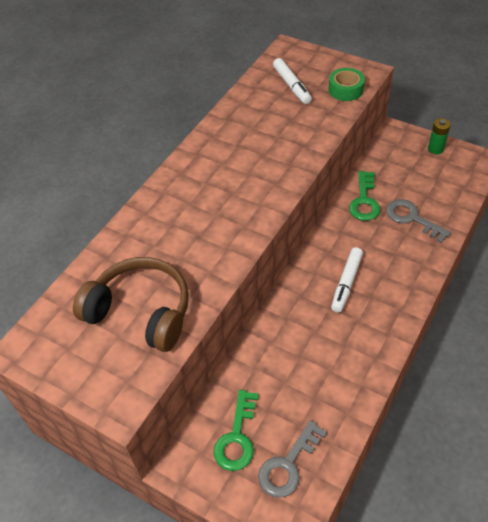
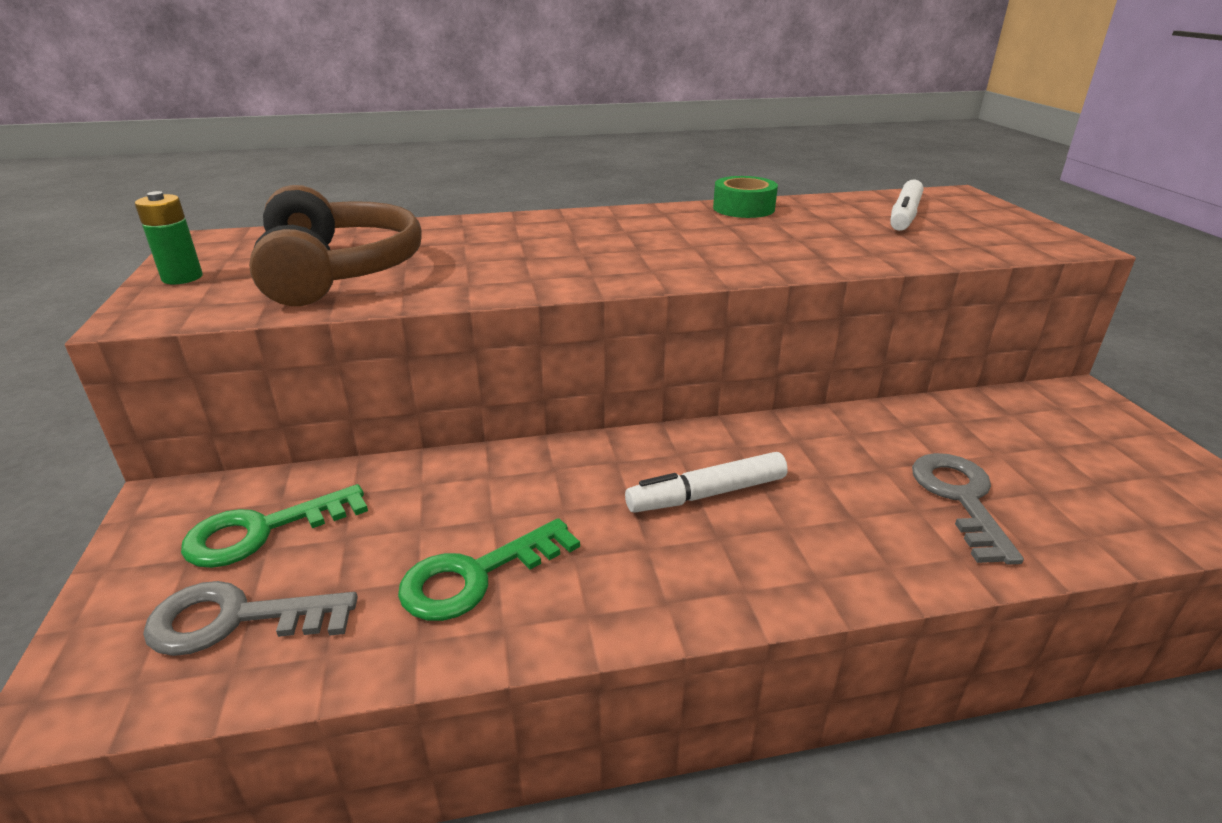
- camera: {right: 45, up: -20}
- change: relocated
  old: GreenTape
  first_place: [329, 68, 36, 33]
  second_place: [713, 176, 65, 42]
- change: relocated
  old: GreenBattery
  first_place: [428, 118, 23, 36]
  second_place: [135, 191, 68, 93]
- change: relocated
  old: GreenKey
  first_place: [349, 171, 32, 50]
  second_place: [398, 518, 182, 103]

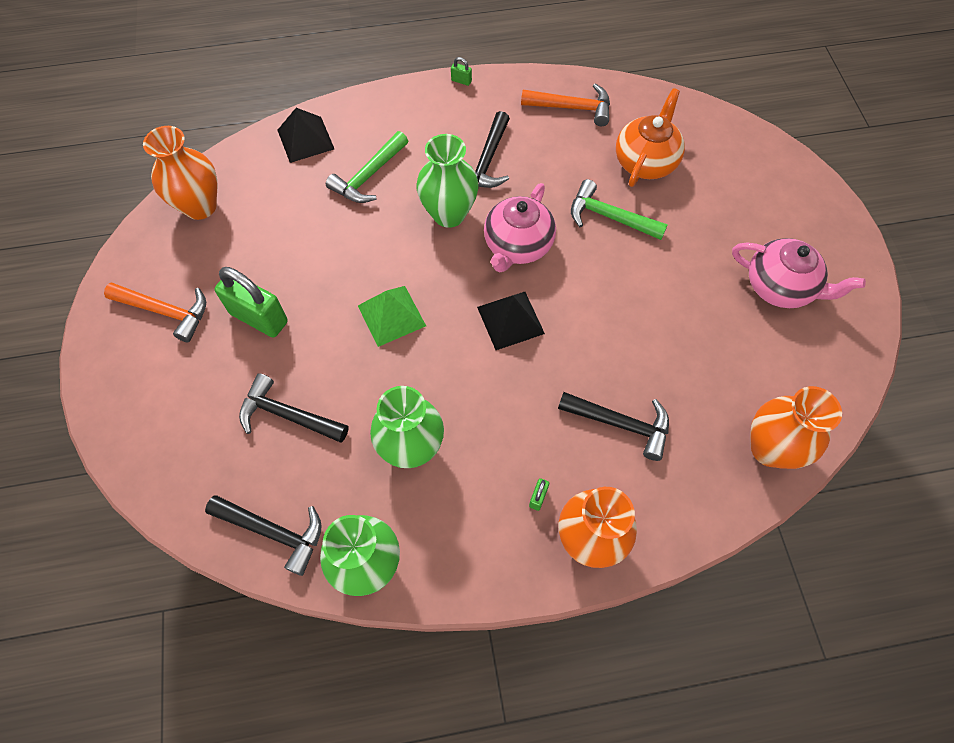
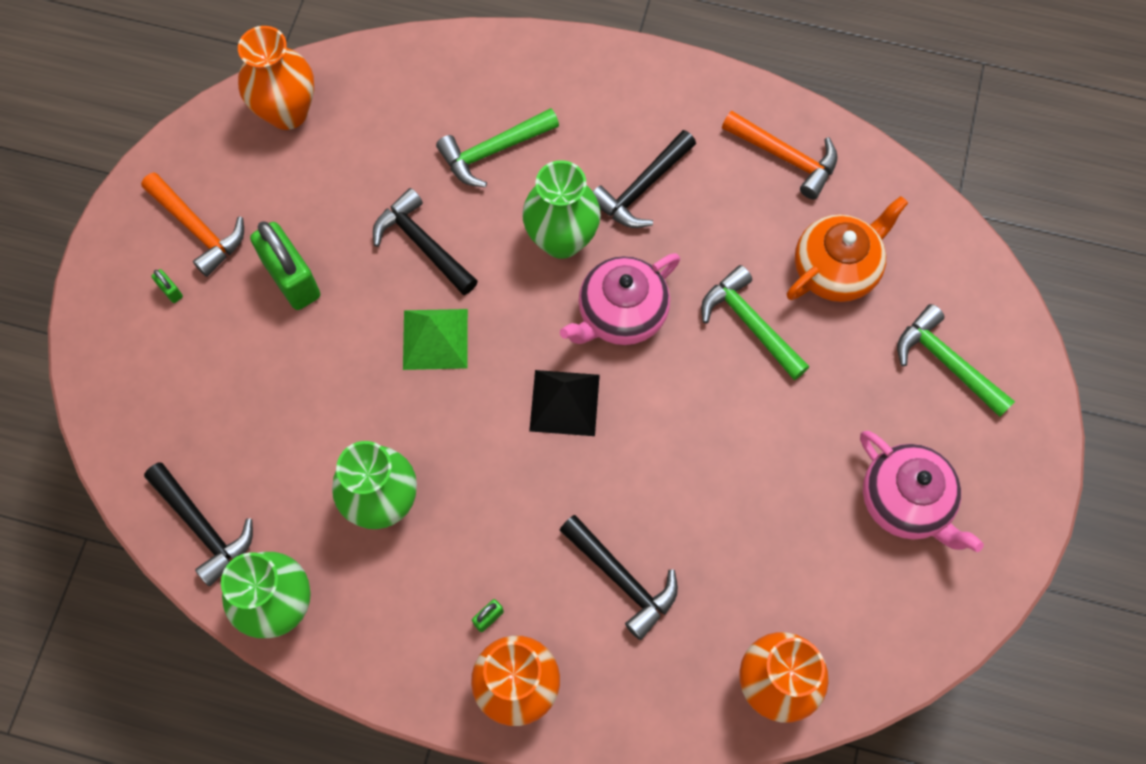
- camera: {right: 25, up: 5}
- change: relocated
  old: GreenPadlock
  first_place: [451, 57, 21, 29]
  second_place: [152, 269, 31, 34]
- change: missing
  old: BlackPyramid
  first_place: [277, 108, 57, 55]
- change: relocated
  old: BlackHammer
  first_place: [239, 373, 110, 70]
  second_place: [373, 188, 105, 107]
- change: appeared
  new: GreenHammer
  second_place: [897, 304, 118, 113]

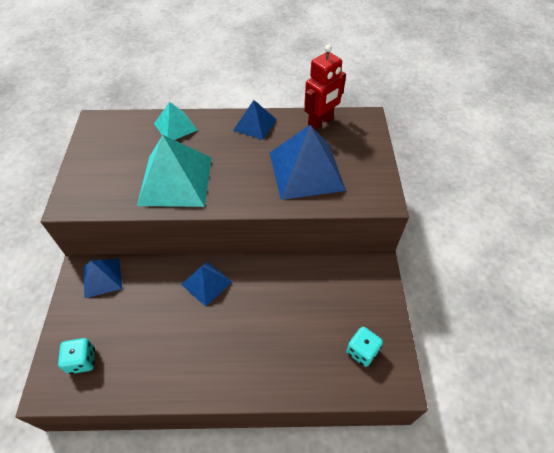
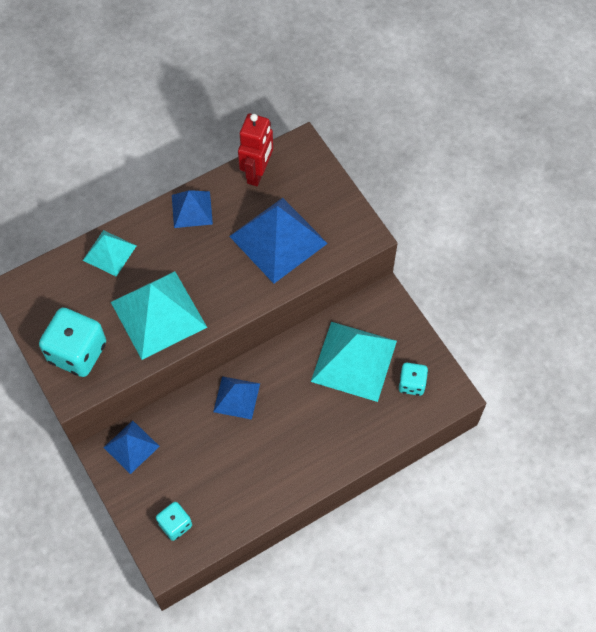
- camera: {right: -30, up: 10}
- change: appeared
  new: TurquoiseDice
  second_place: [39, 308, 67, 69]
- change: appeared
  new: TurquoisePyramid
  second_place: [311, 322, 86, 80]

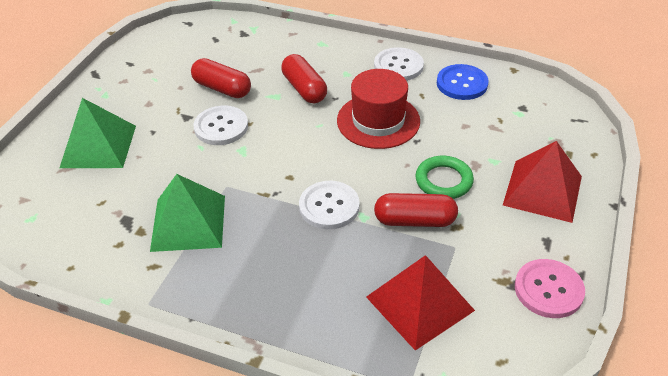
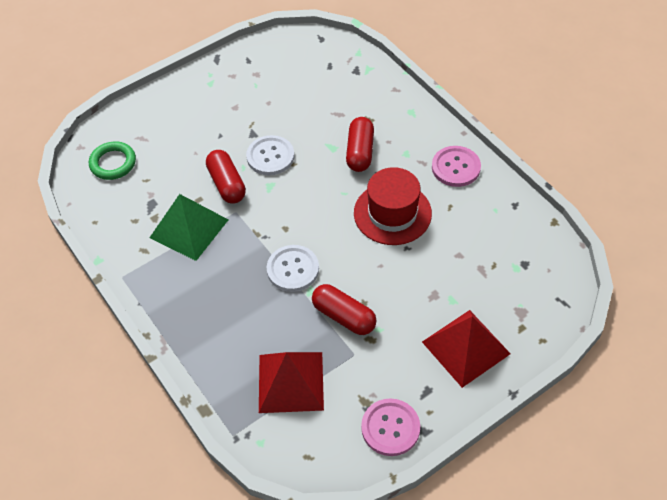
- camera: {right: 35, up: 10}
- change: colour
  old: WhiteButton
  new: PinkButton
  first_place: [374, 47, 50, 34]
  second_place: [432, 146, 49, 41]
- change: relocated
  old: RedCapsule
  first_place: [191, 58, 60, 40]
  second_place: [206, 150, 40, 53]
- change: missing
  old: BlueButton
  first_place: [437, 64, 52, 36]
- change: missing
  old: GreenPyramid
  first_place: [60, 98, 76, 70]
- change: relocated
  old: GreenRing
  first_place: [415, 156, 59, 43]
  second_place: [89, 141, 47, 39]

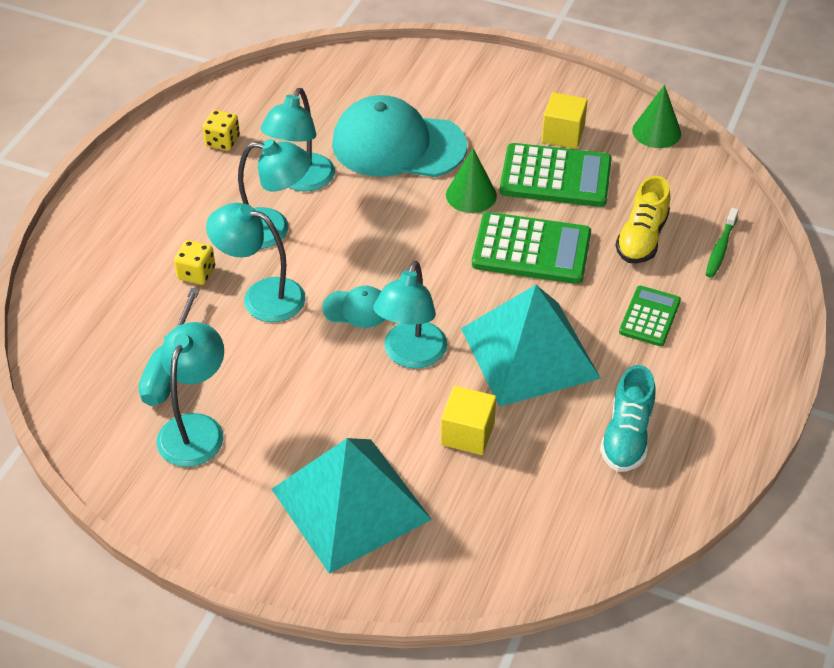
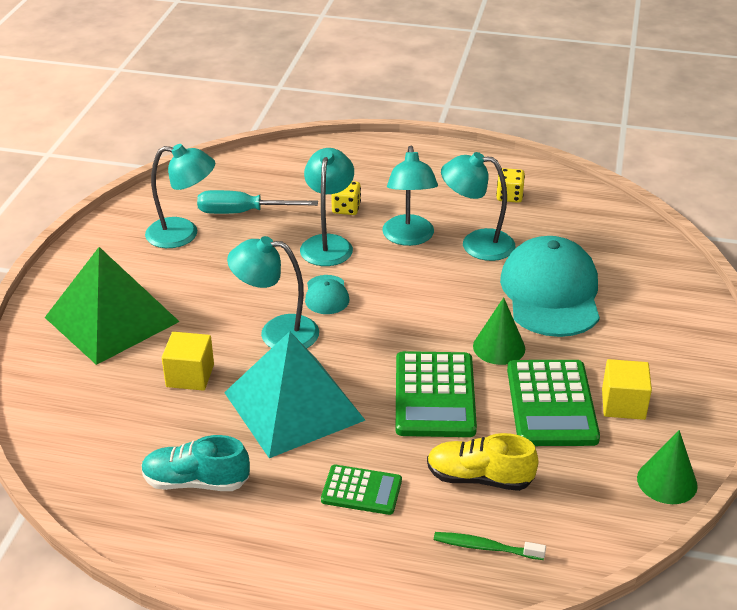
- camera: {right: 80, up: -10}
- change: colour
  old: TurquoisePyramid
  new: GreenPyramid
  first_place: [272, 438, 160, 136]
  second_place: [45, 247, 135, 118]

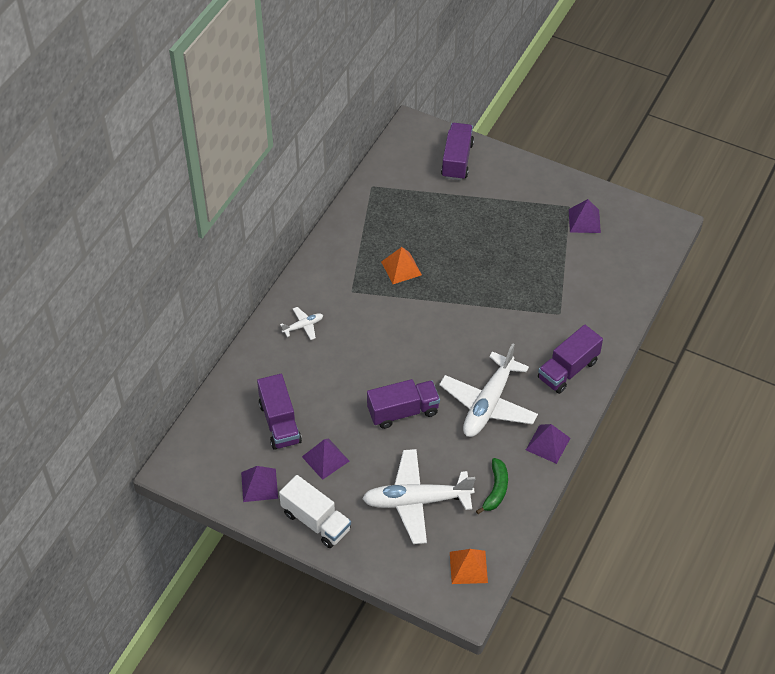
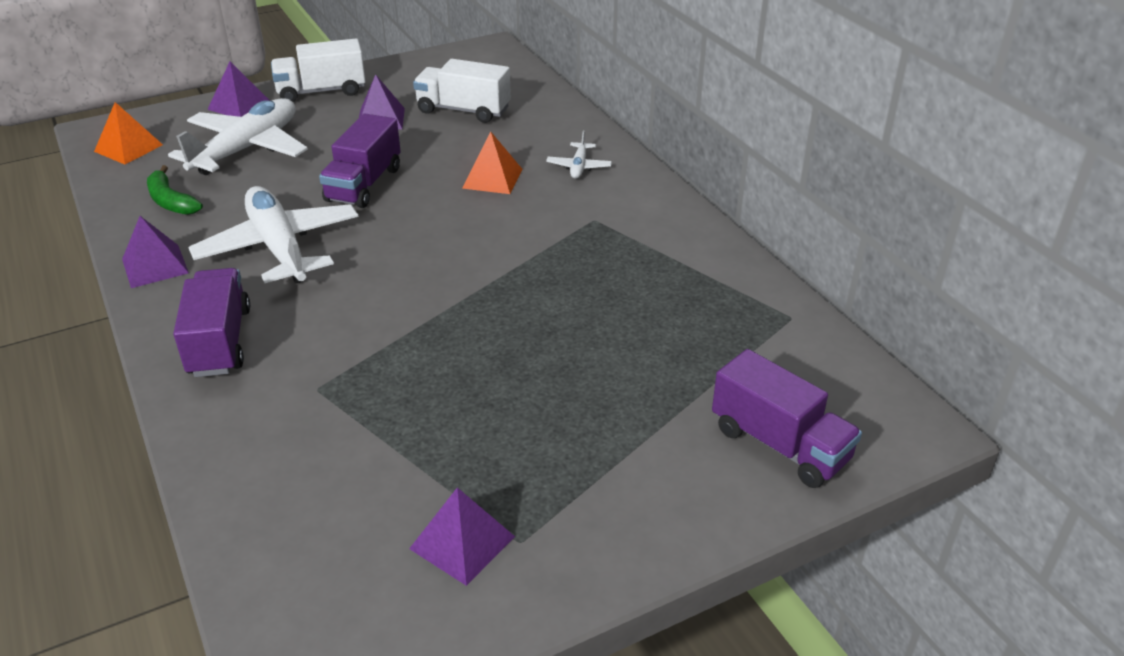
- camera: {right: 125, up: -15}
- change: relocated
  old: OrangePyramid
  first_place: [381, 247, 41, 37]
  second_place: [462, 131, 61, 63]
- change: colour
  old: PurpleTruck
  new: WhiteTruck
  first_place: [257, 374, 45, 76]
  second_place: [413, 59, 98, 64]
- change: relocated
  old: PurplePyramid
  first_place: [241, 466, 37, 36]
  second_place: [207, 62, 63, 55]

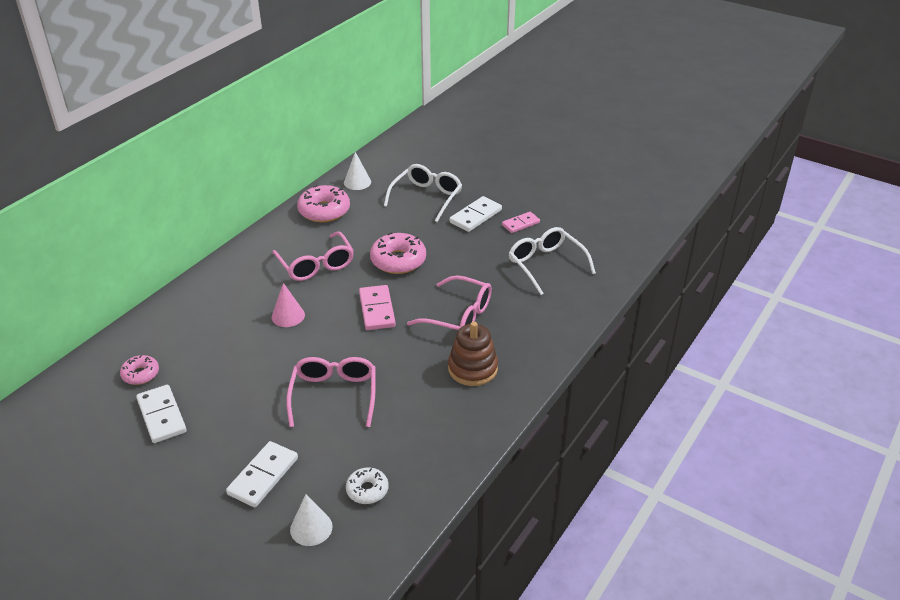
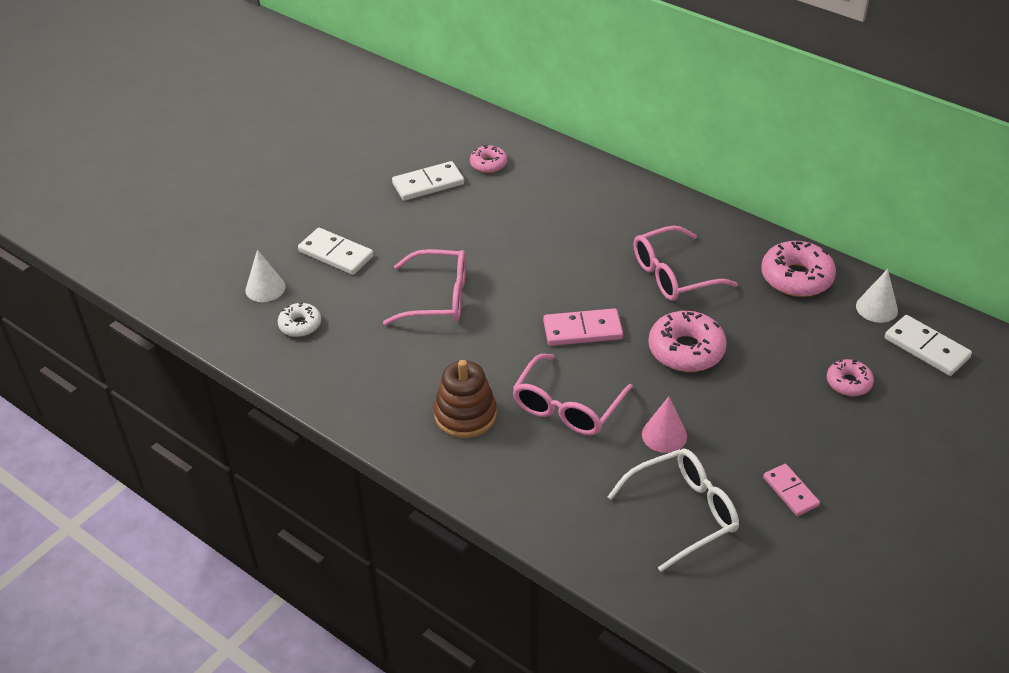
- camera: {right: 95, up: 5}
- change: exchanged
  old: WhiteGlasses
  new: PinkDonut
  first_place: [384, 164, 78, 58]
  second_place: [827, 359, 47, 37]
- change: relocated
  old: WhiteDomino
  first_place: [450, 196, 52, 36]
  second_place: [884, 315, 88, 61]
- change: relocated
  old: PinkCone
  first_place: [272, 283, 33, 44]
  second_place: [642, 396, 45, 57]

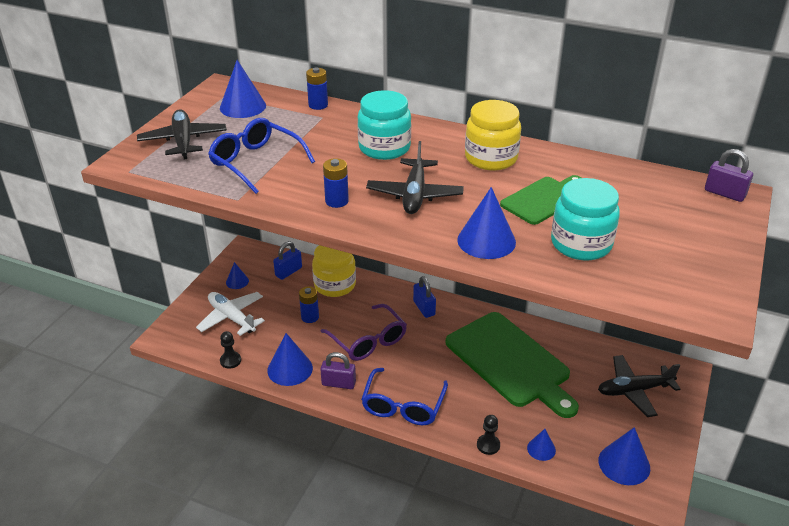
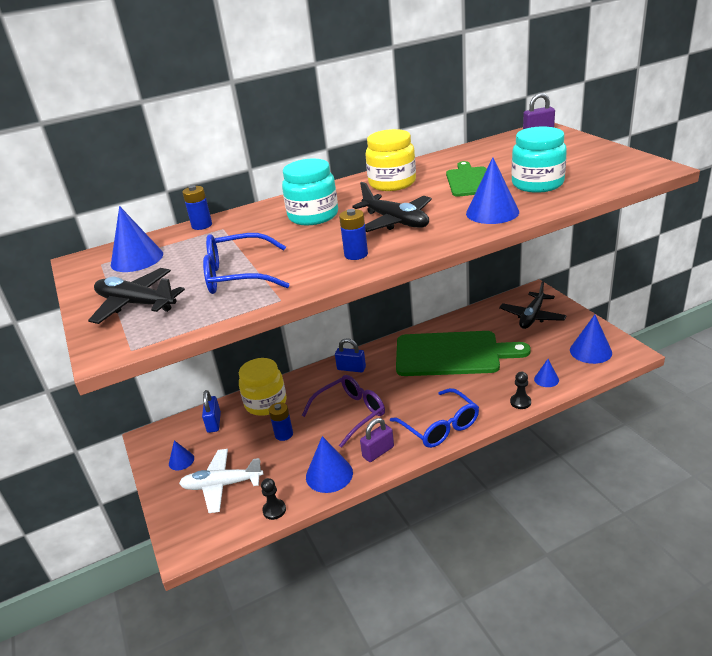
- camera: {right: -45, up: -5}
- change: spun
  old: PurpleGlasses
  first_place: [321, 304, 86, 57]
  second_place: [302, 375, 83, 73]
  degrees: -45

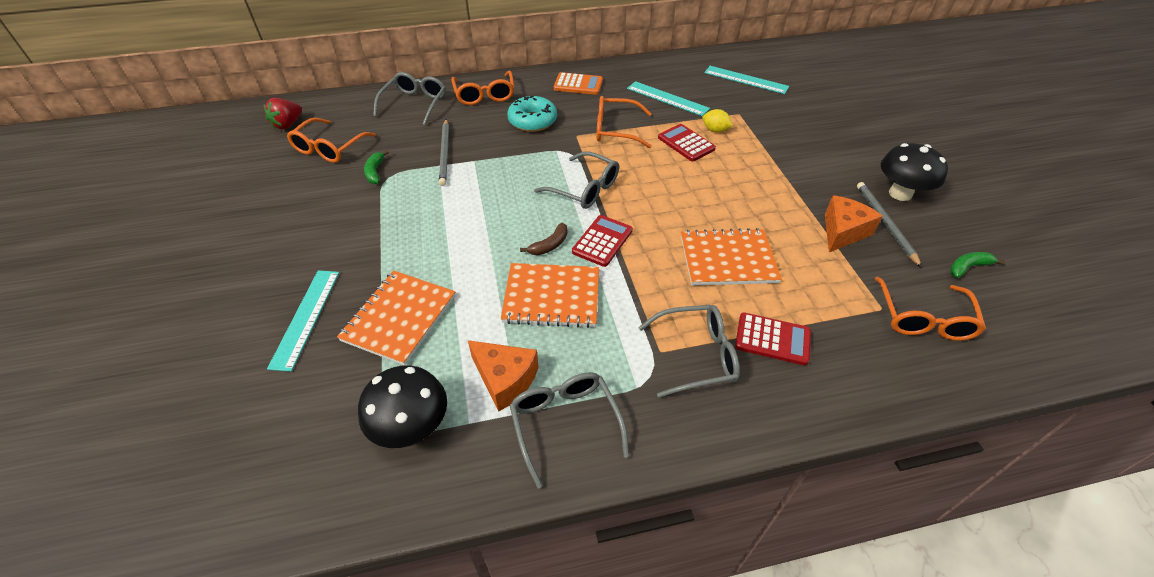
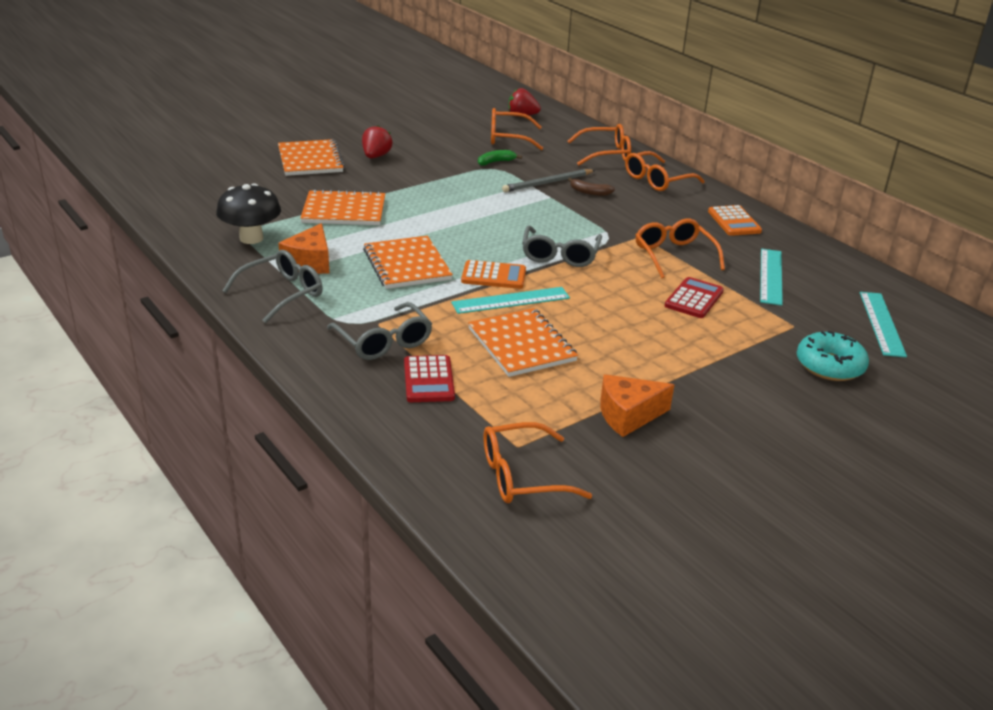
- camera: {right: 65, up: -15}
- change: colour
  old: GreyGlasses
  new: OrangeGlasses
  first_place: [373, 72, 73, 53]
  second_place: [567, 124, 64, 42]
- change: relocated
  old: TurquoiseDonut
  first_place: [507, 95, 50, 37]
  second_place: [797, 331, 72, 50]
- change: missing
  old: YellowLemon
  first_place: [702, 109, 31, 24]
- change: missing
  old: BlackMushroom
  first_place: [881, 143, 67, 58]
- change: missing
  old: GreyPencil
  first_place: [857, 182, 65, 86]
- change: spun
  old: OrangeCheese
  first_place: [825, 195, 58, 57]
  second_place: [600, 374, 74, 63]
  degrees: 150
- change: colour
  old: RedCalculator
  new: OrangeCalculator
  first_place: [572, 215, 61, 52]
  second_place: [461, 260, 65, 29]
- change: relocated
  old: BrownBanana
  first_place: [520, 223, 48, 32]
  second_place: [568, 178, 47, 18]
- change: missing
  old: GreenBanana
  first_place: [950, 252, 55, 26]
- change: relocated
  old: TurquoiseRuler
  first_place: [267, 270, 72, 102]
  second_place: [451, 287, 119, 27]
- change: appeared
  new: RedStrawberry
  second_place: [362, 125, 30, 33]
- change: appeared
  new: OrangeNotebook
  second_place: [278, 139, 67, 37]

